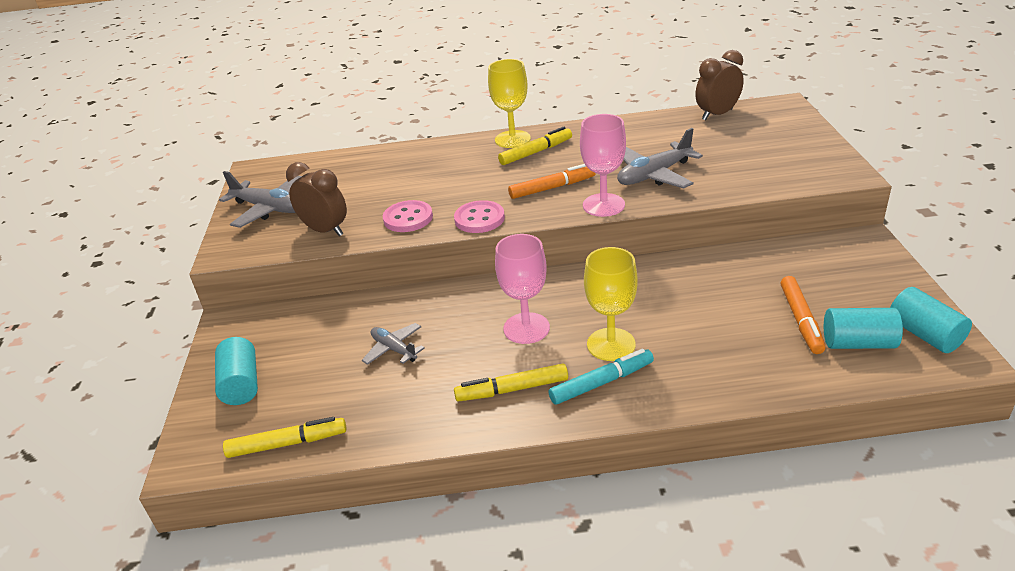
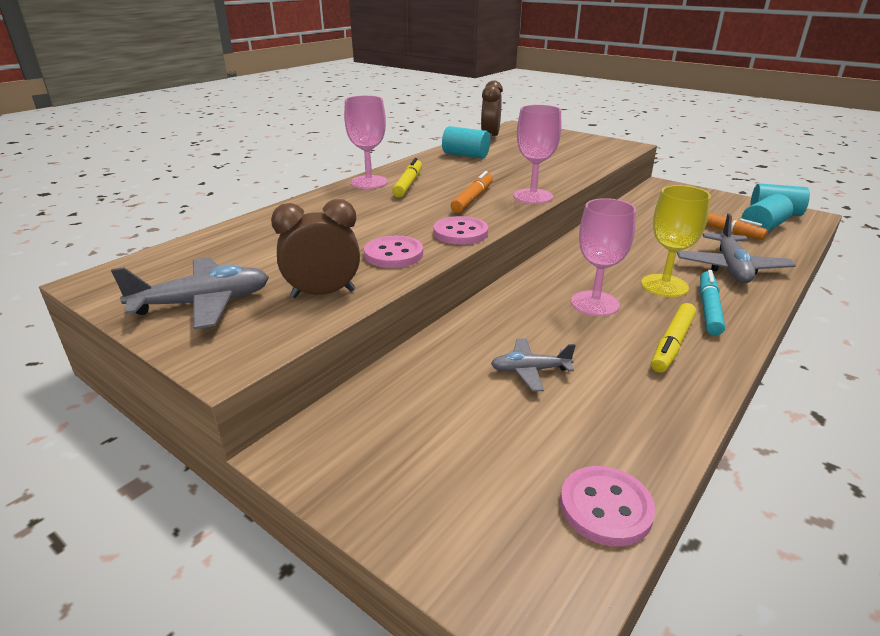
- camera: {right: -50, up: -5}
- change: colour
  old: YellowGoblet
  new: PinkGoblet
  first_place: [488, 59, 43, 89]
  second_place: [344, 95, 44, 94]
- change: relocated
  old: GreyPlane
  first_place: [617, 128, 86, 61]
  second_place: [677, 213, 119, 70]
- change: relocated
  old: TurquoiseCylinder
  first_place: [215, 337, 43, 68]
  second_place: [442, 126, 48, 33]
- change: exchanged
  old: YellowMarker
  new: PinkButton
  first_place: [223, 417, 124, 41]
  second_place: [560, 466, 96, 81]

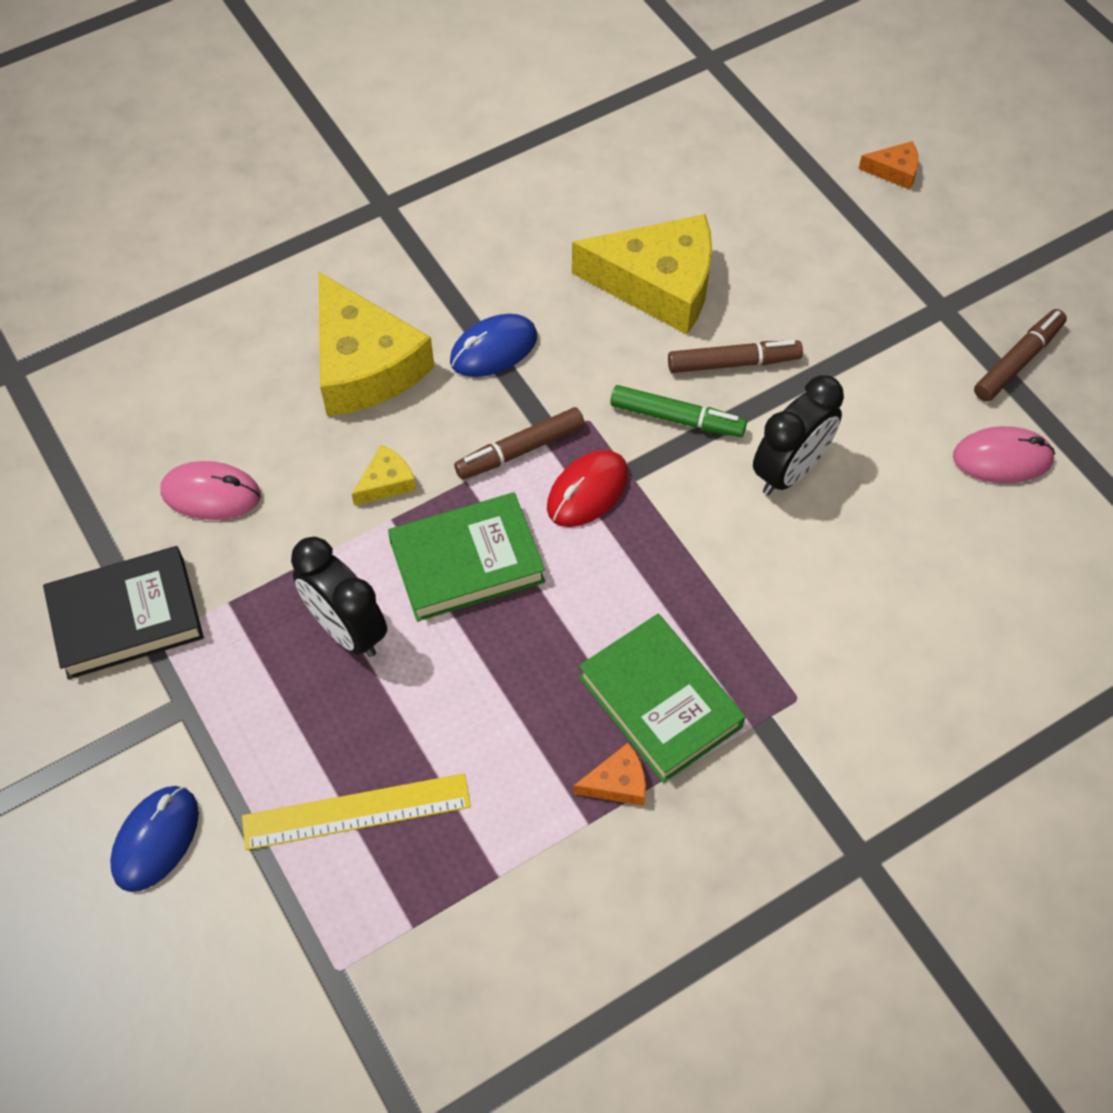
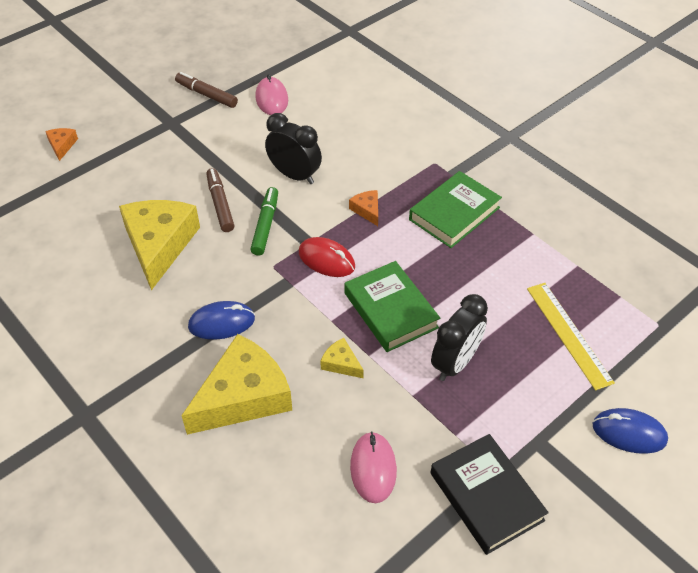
- camera: {right: -100, up: -10}
- change: spun
  old: BlueMouse
  first_place: [450, 314, 87, 63]
  second_place: [188, 301, 67, 39]
  degrees: -60
- change: missing
  old: BrownMarker
  first_place: [454, 407, 131, 73]
- change: relocated
  old: OrangeCheese
  first_place: [573, 743, 73, 63]
  second_place: [349, 190, 29, 36]

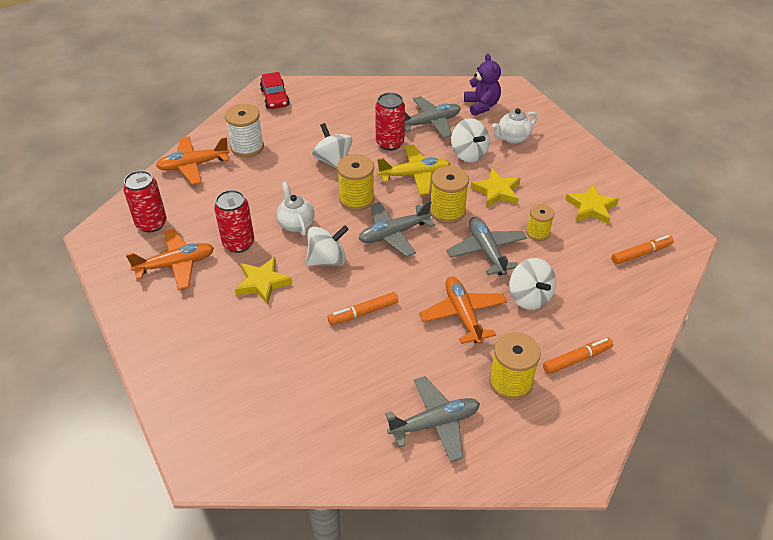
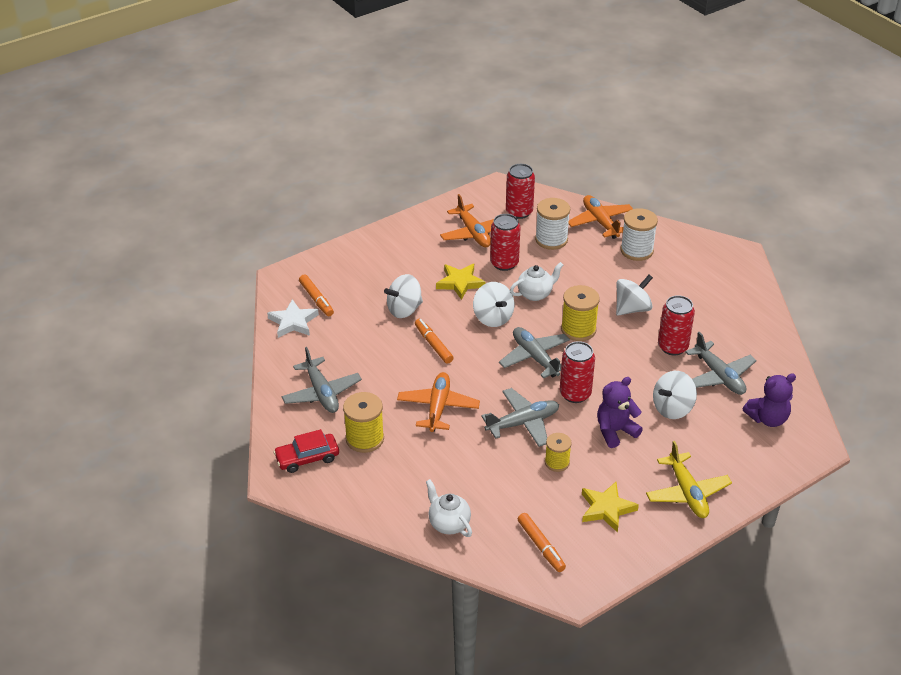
- camera: {right: 85, up: -5}
- change: relocated
  old: RedCar
  first_place: [260, 72, 30, 37]
  second_place: [273, 429, 66, 44]
- change: relocated
  old: WhiteTeapot
  first_place: [492, 108, 46, 36]
  second_place: [426, 479, 46, 58]
- change: relocated
  old: YellowPlane
  first_place: [377, 145, 73, 50]
  second_place: [646, 441, 86, 77]
- change: exchanged
  old: YellowSpool
  new: RedCan
  first_place: [430, 166, 39, 58]
  second_place: [560, 341, 35, 62]
- change: exchanged
  old: YellowStar
  new: PurpleTeddyBear
  first_place: [470, 169, 51, 38]
  second_place: [597, 377, 46, 71]
- change: relocated
  old: WhiteSpinningTop
  first_place: [509, 258, 47, 52]
  second_place: [384, 274, 39, 44]
- change: spun
  old: OrangePlane
  first_place: [419, 277, 88, 67]
  second_place: [397, 372, 83, 60]
  degrees: -60
- change: relocated
  old: OrangeMarker
  first_place: [543, 338, 70, 36]
  second_place: [299, 274, 35, 42]
- change: appeared
  new: WhiteSpool
  second_place: [535, 198, 35, 52]
- change: appeared
  new: WhiteStar
  second_place: [267, 299, 52, 39]

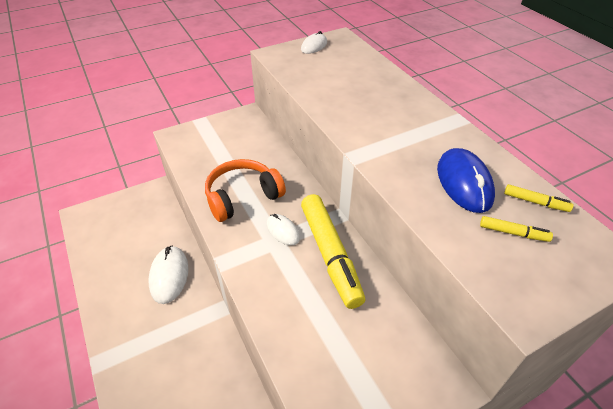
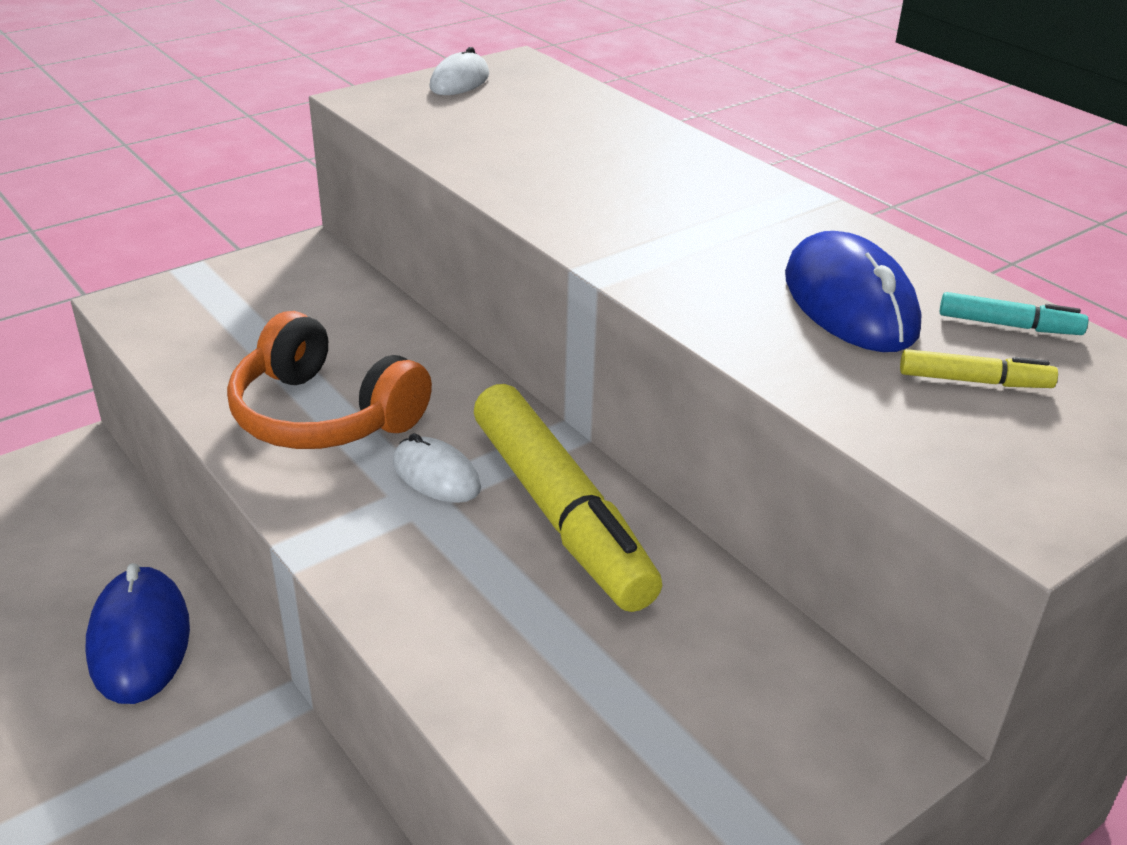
- camera: {right: -10, up: -10}
- change: spun
  old: OrangeHeadphones
  first_place: [205, 159, 81, 63]
  second_place: [227, 311, 205, 138]
  degrees: -105
- change: colour
  old: YellowMarker
  new: TurquoiseMarker
  first_place: [504, 184, 70, 28]
  second_place: [939, 292, 149, 43]
- change: colour
  old: WhiteMouse
  new: BlueMouse
  first_place: [148, 246, 40, 58]
  second_place: [85, 563, 105, 141]

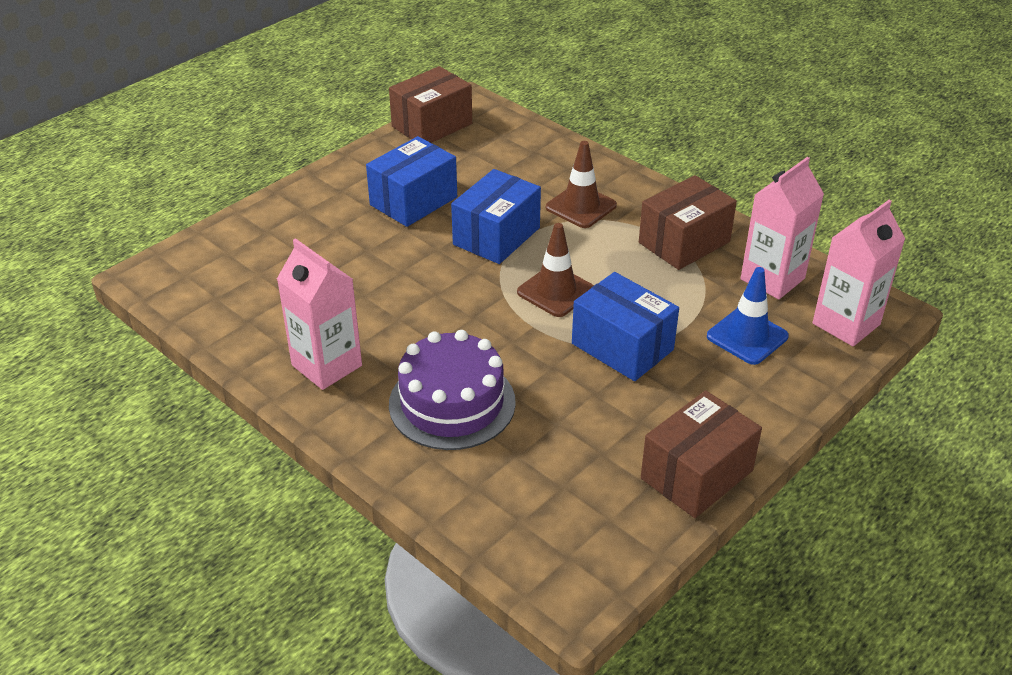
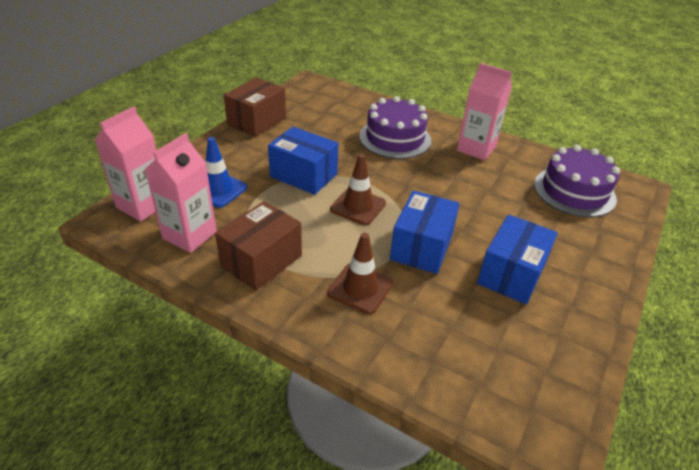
- camera: {right: 165, up: 0}
- change: missing
  old: BrownBox
  first_place: [389, 66, 83, 77]
- change: appeared
  new: PurpleCake
  second_place: [534, 145, 86, 72]

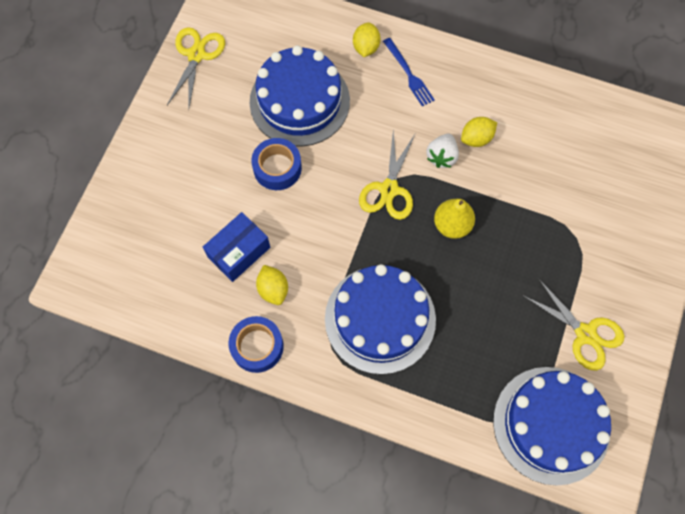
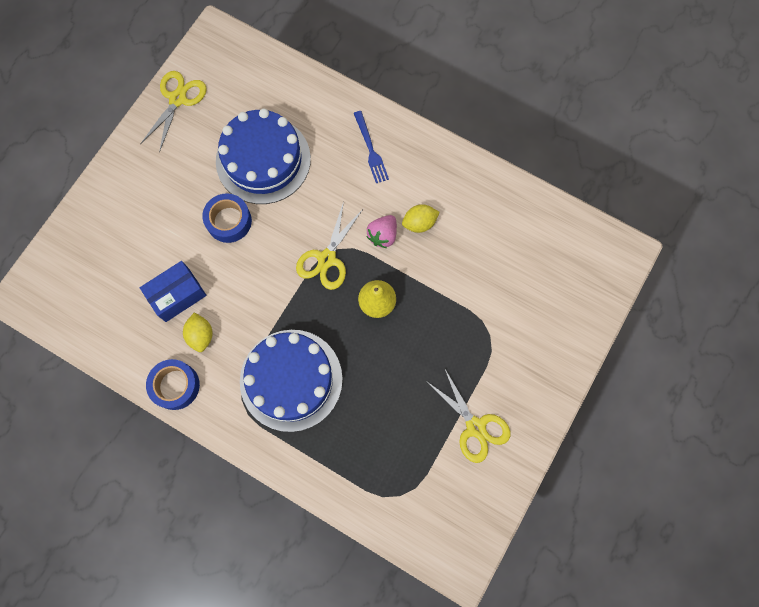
- camera: {right: 10, up: 5}
- change: missing
  old: YellowLemon
  first_place: [353, 22, 28, 35]
- change: colour
  old: WhiteStrawberry
  new: PinkStrawberry
  first_place: [426, 133, 33, 35]
  second_place: [366, 215, 31, 33]
- change: missing
  old: BlueCake
  first_place: [493, 367, 118, 119]

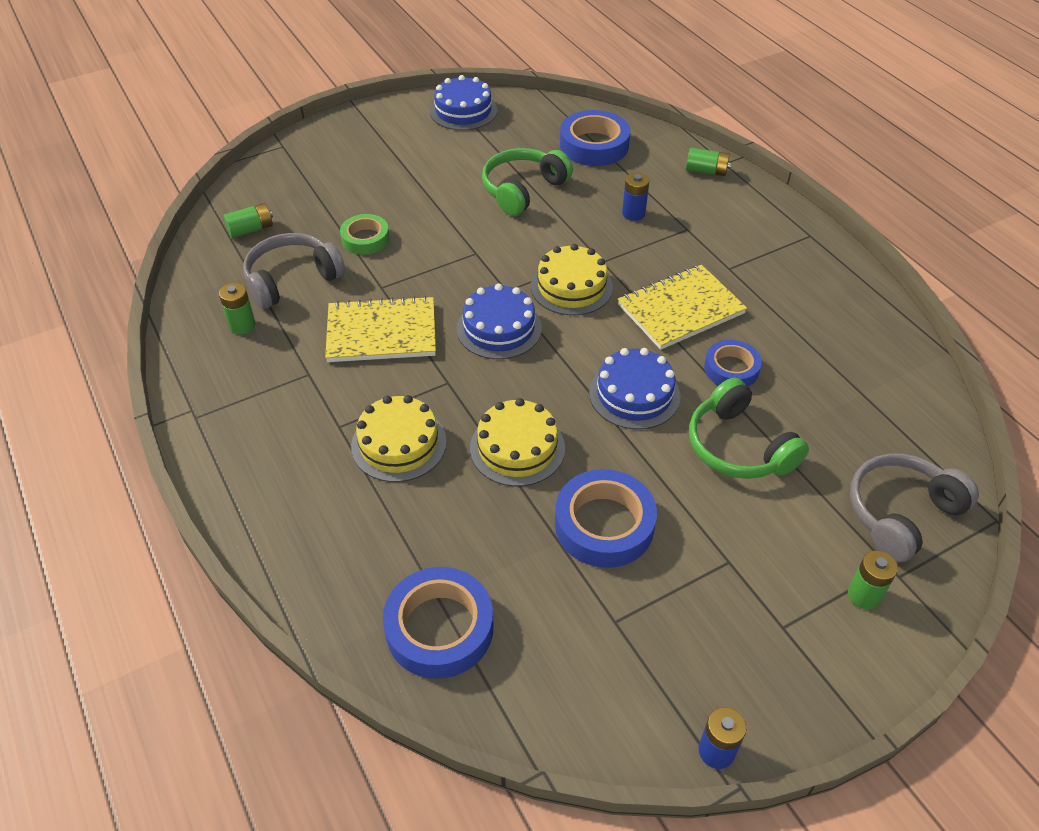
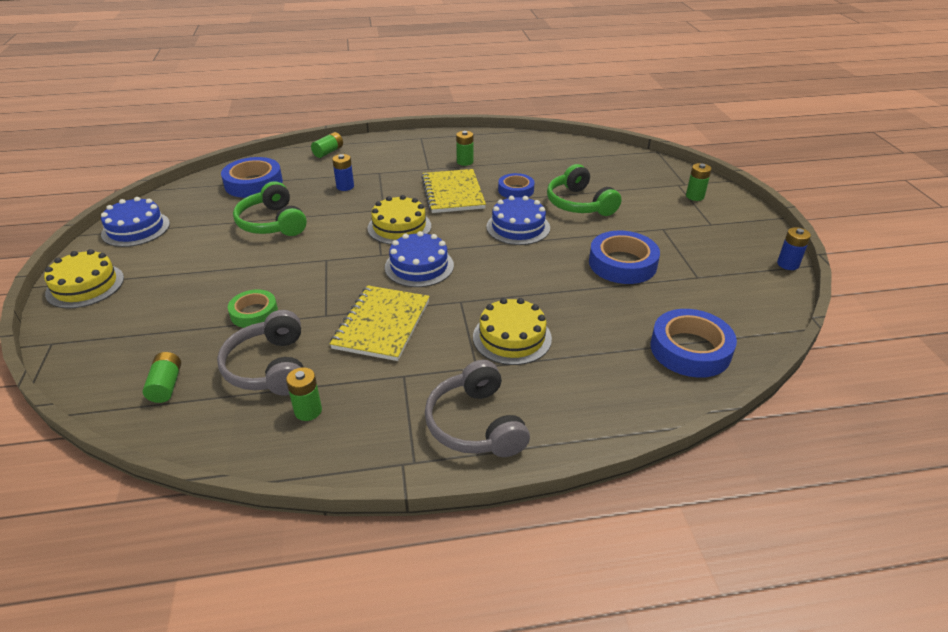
- camera: {right: -70, up: -10}
- change: spun
  old: GreenHeadphones
  first_place: [689, 377, 120, 102]
  second_place: [547, 164, 74, 52]
  degrees: 75
- change: relocated
  old: YellowCake
  first_place: [470, 398, 95, 88]
  second_place: [44, 249, 80, 59]
- change: relocated
  old: GreyHeadphones
  first_place: [850, 453, 129, 109]
  second_place: [425, 360, 105, 97]
- change: appeared
  new: GreenBattery
  second_place: [456, 131, 17, 35]

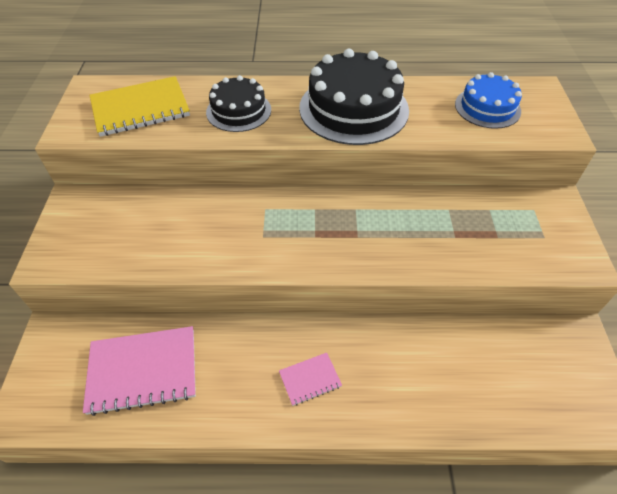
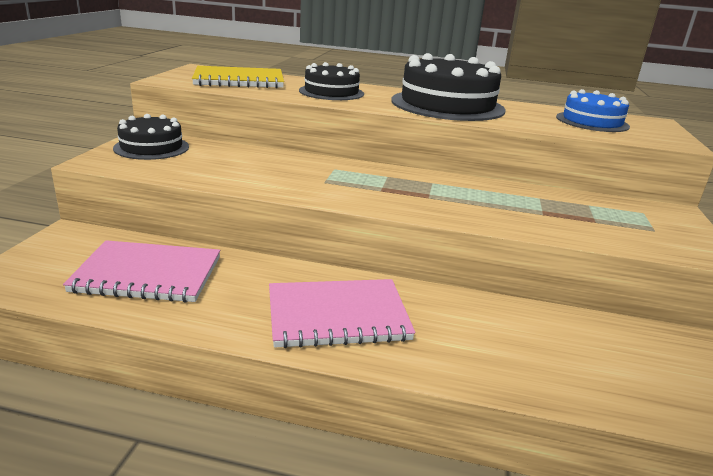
- camera: {right: 10, up: -25}
- change: size
  old: PinkNotebook
  first_place: [279, 352, 63, 54]
  second_place: [269, 279, 146, 69]
  factor: 1.99
- change: appeared
  new: BlackCake
  second_place: [113, 114, 76, 46]

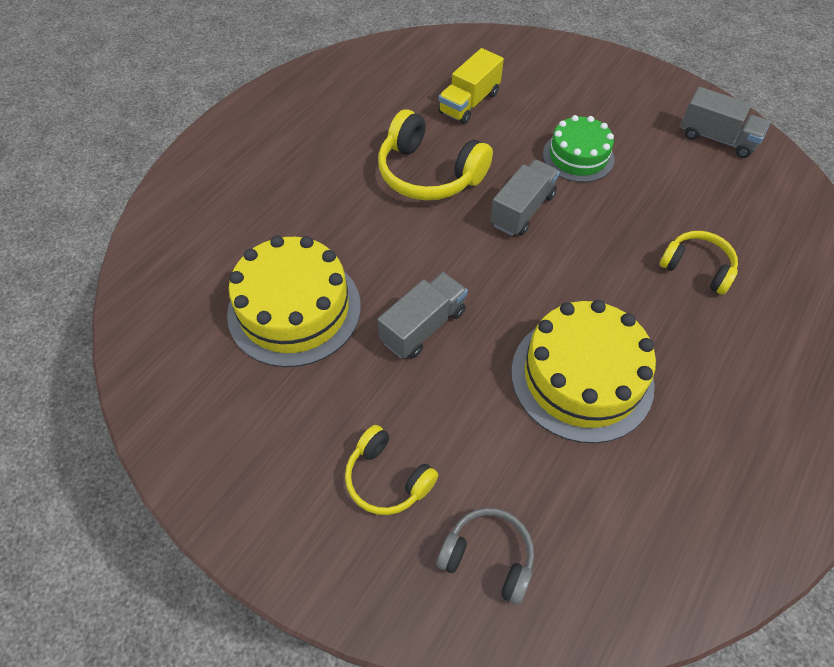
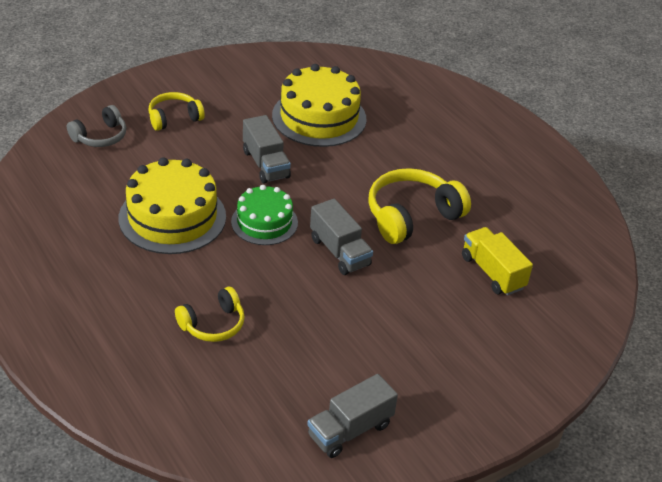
- camera: {right: 110, up: -15}
- change: relocated
  old: GreenCake
  first_place: [543, 115, 71, 67]
  second_place: [231, 185, 67, 60]

